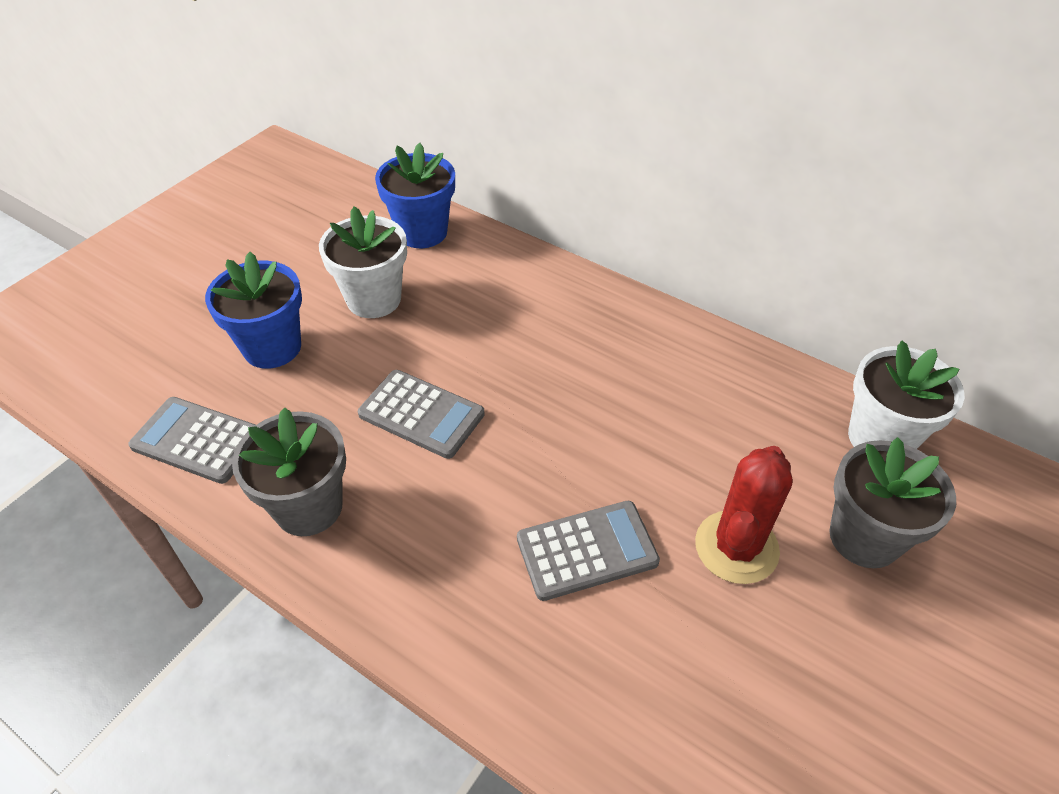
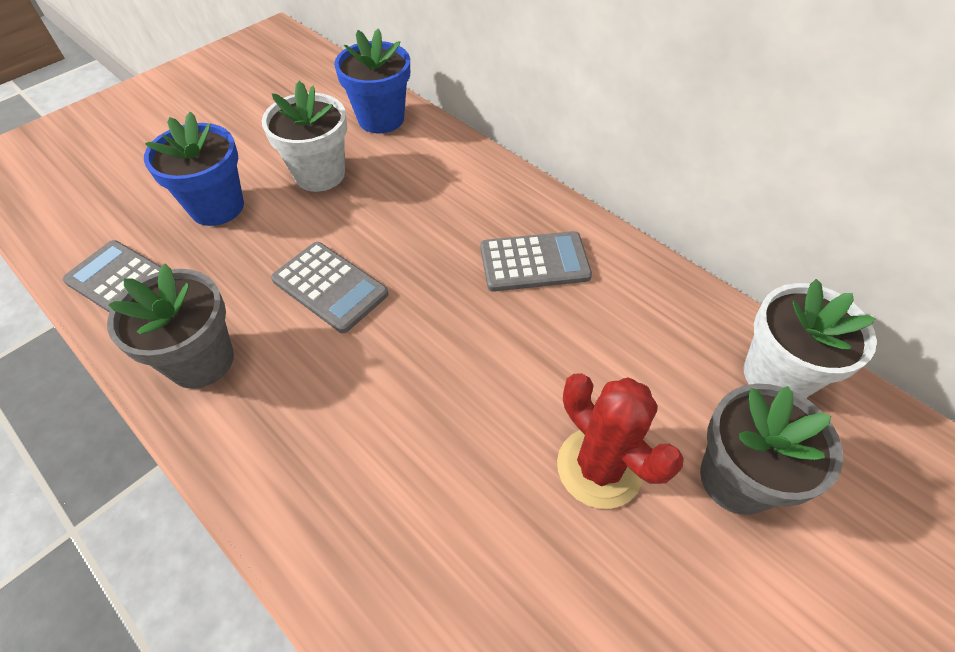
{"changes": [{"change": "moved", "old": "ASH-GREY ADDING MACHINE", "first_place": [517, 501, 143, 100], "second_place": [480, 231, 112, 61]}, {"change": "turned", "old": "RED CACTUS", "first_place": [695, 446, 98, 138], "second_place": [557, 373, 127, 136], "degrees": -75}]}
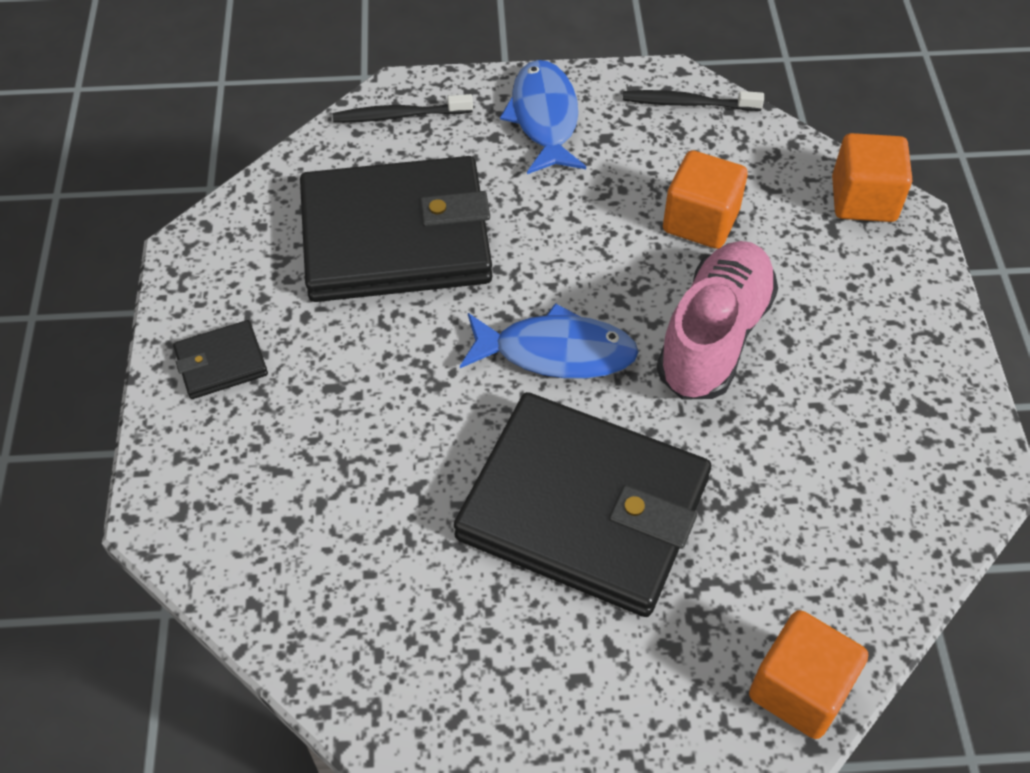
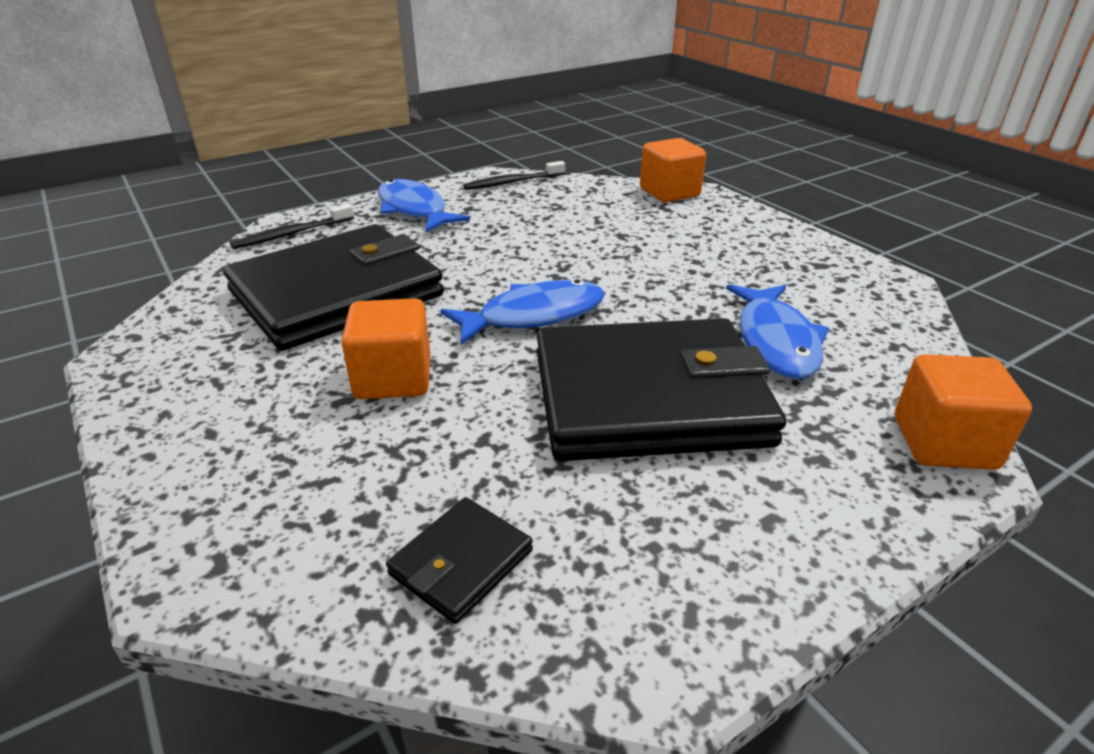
{"changes": [{"change": "moved", "old": "BLACK WALLET", "first_place": [173, 320, 95, 79], "second_place": [386, 497, 147, 127]}, {"change": "removed", "old": "ROSE-PINK SNEAKER", "first_place": [657, 241, 121, 159]}, {"change": "moved", "old": "ORANGE SOLID CUBE", "first_place": [663, 150, 85, 99], "second_place": [341, 298, 90, 101]}, {"change": "added", "new": "BLUE FISH FIGURE", "second_place": [726, 284, 103, 95]}]}
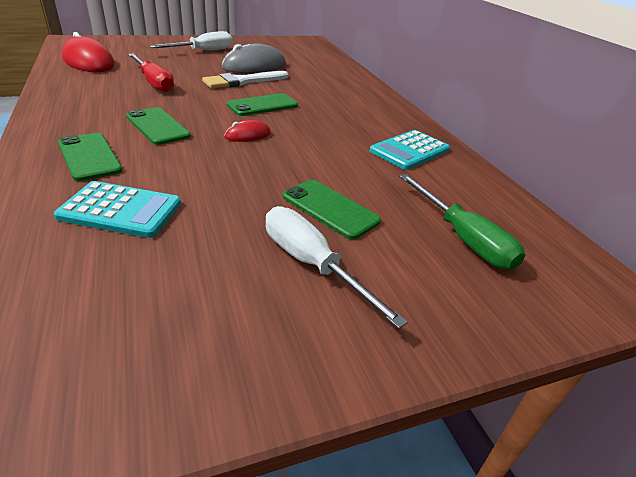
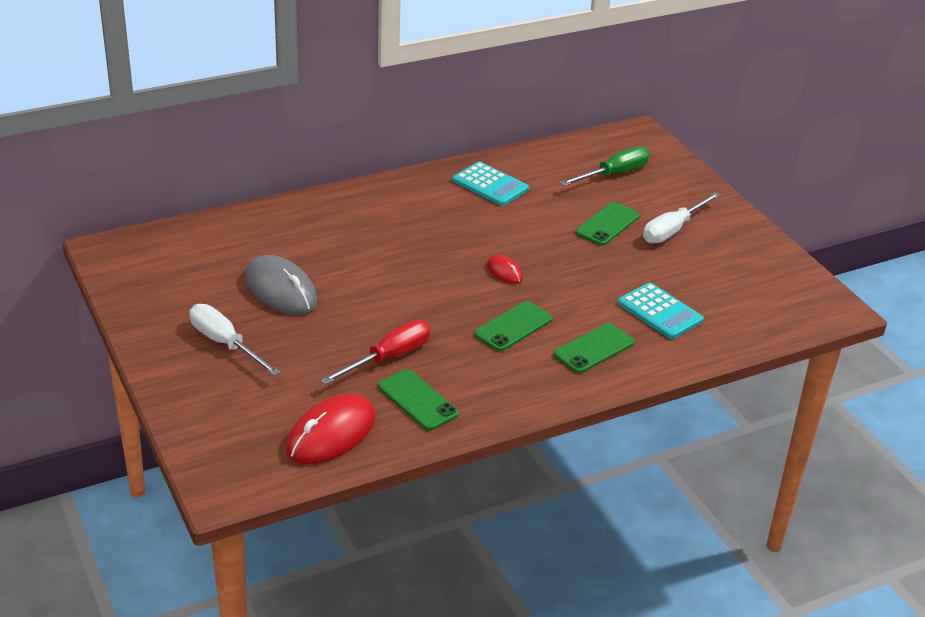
{"changes": [{"change": "turned", "old": "TURQUOISE ADDING MACHINE", "first_place": [54, 181, 127, 57], "second_place": [618, 282, 86, 57], "degrees": 135}, {"change": "removed", "old": "PURE WHITE BRUSH", "first_place": [202, 71, 86, 17]}, {"change": "moved", "old": "GREEN SMARTPHONE", "first_place": [226, 93, 72, 23], "second_place": [378, 369, 81, 61]}]}
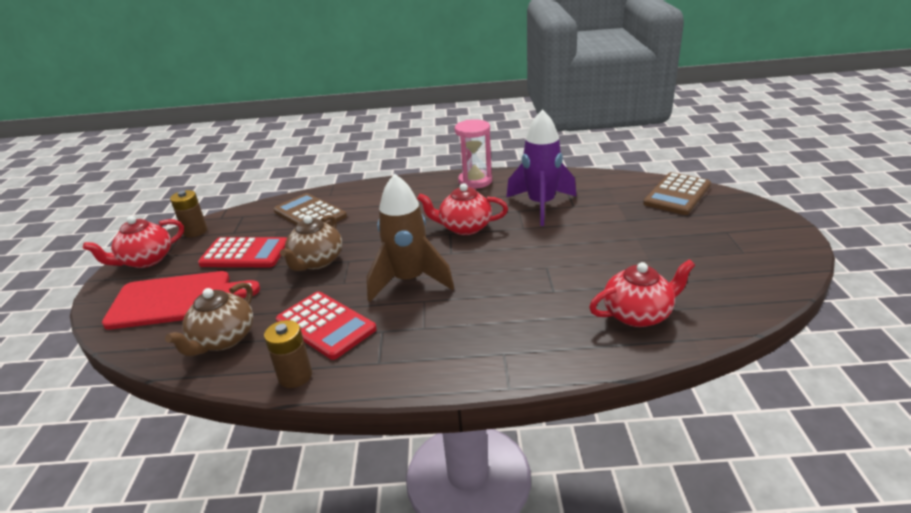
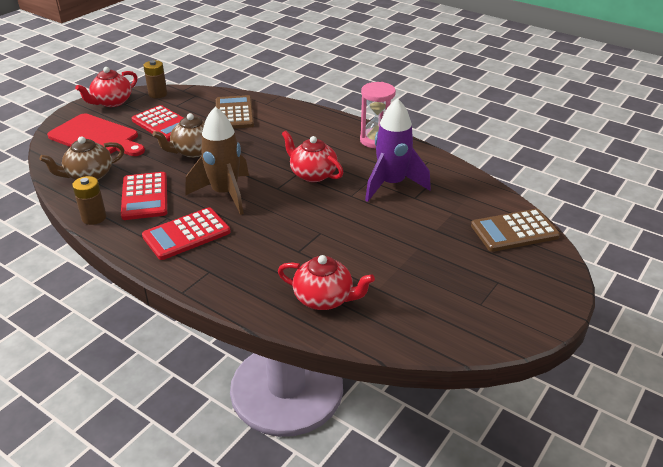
{"changes": [{"change": "turned", "old": "RED TEAPOT", "first_place": [83, 216, 101, 52], "second_place": [75, 67, 62, 40], "degrees": -45}, {"change": "added", "new": "RED ADDING MACHINE", "second_place": [142, 207, 89, 53]}]}
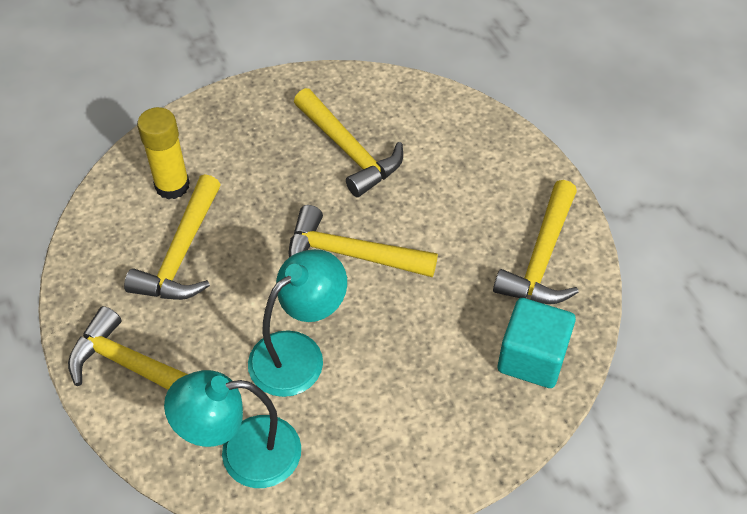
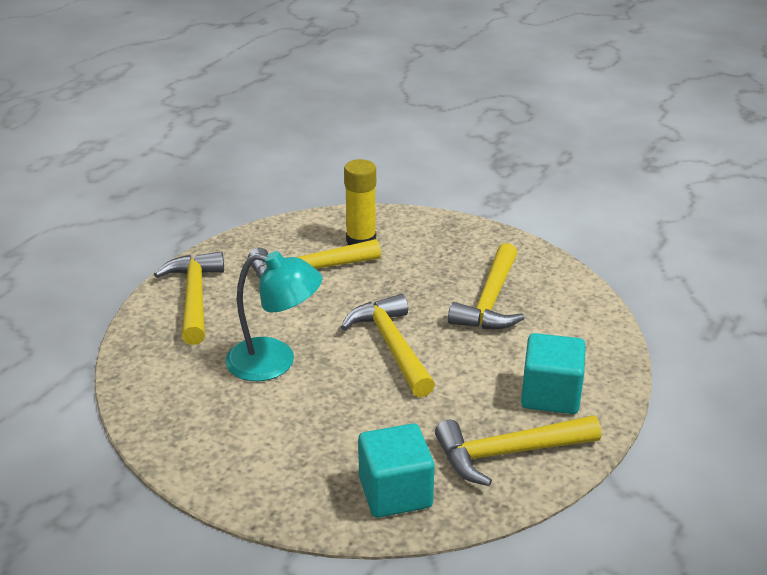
{"changes": [{"change": "removed", "old": "TURQUOISE DESK LAMP", "first_place": [164, 370, 137, 118]}, {"change": "added", "new": "TURQUOISE SOLID CUBE", "second_place": [521, 333, 65, 81]}]}
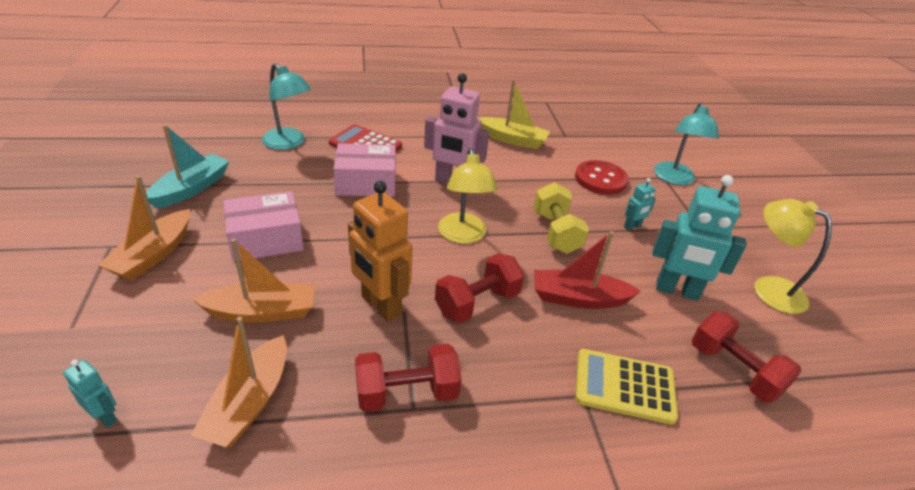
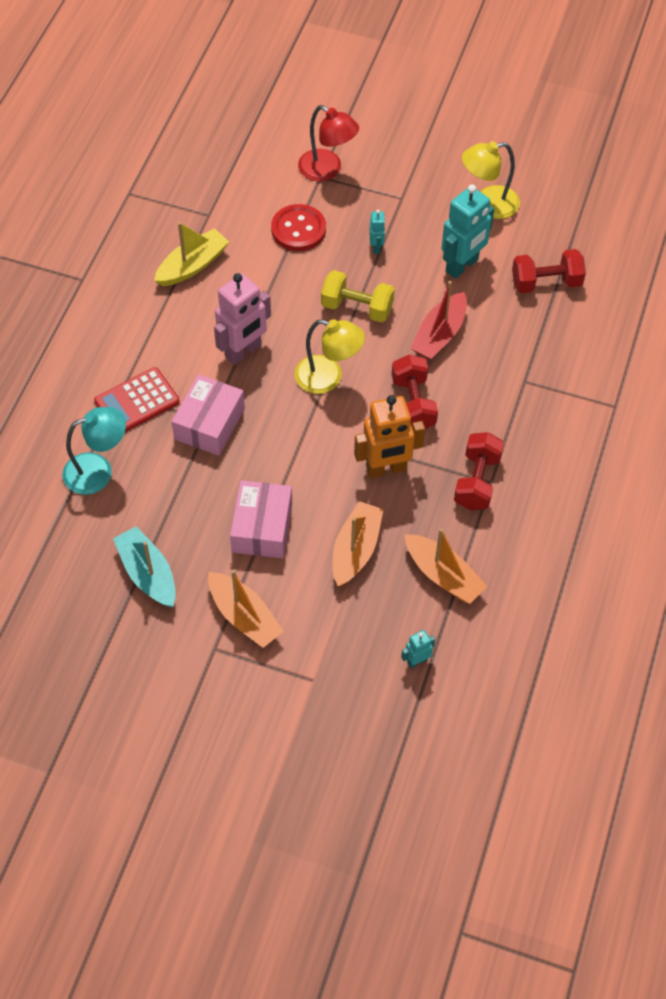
{"changes": [{"change": "removed", "old": "GOLDEN ADDING MACHINE", "first_place": [575, 349, 103, 76]}, {"change": "recoloured", "old": "TURQUOISE DESK LAMP", "new": "RED DESK LAMP", "first_place": [654, 102, 65, 83], "second_place": [298, 105, 61, 76]}]}
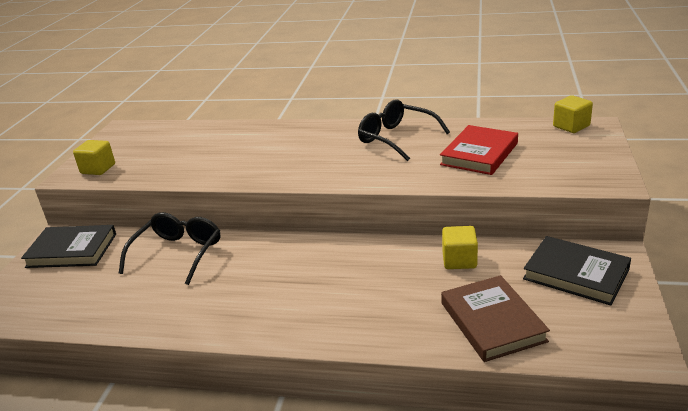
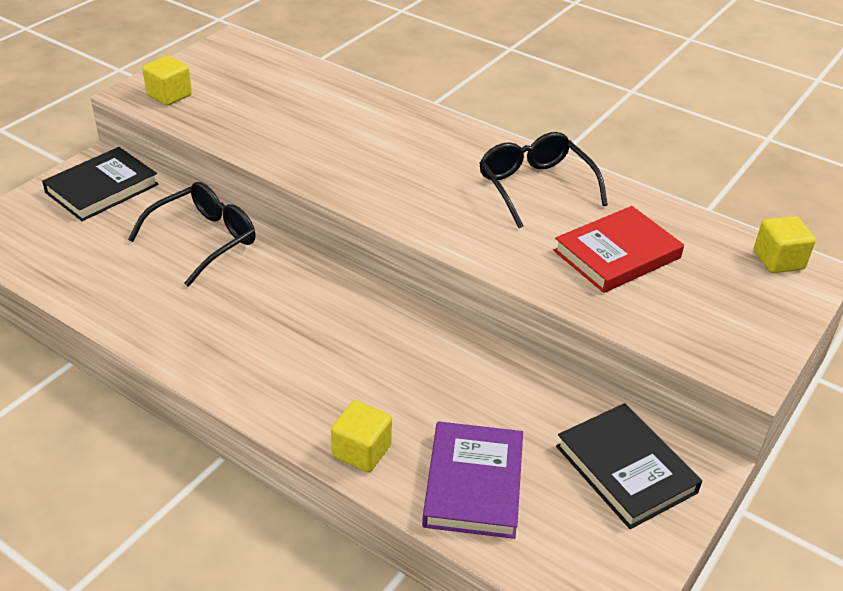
{"changes": [{"change": "turned", "old": "BLACK HARDCOVER", "first_place": [21, 225, 95, 43], "second_place": [42, 147, 117, 74], "degrees": -75}, {"change": "recoloured", "old": "RUSSET HARDCOVER", "new": "VIOLET HARDCOVER", "first_place": [441, 275, 109, 87], "second_place": [422, 421, 101, 118]}, {"change": "moved", "old": "GOLDEN SOLID CUBE", "first_place": [442, 226, 36, 43], "second_place": [331, 400, 61, 73]}]}
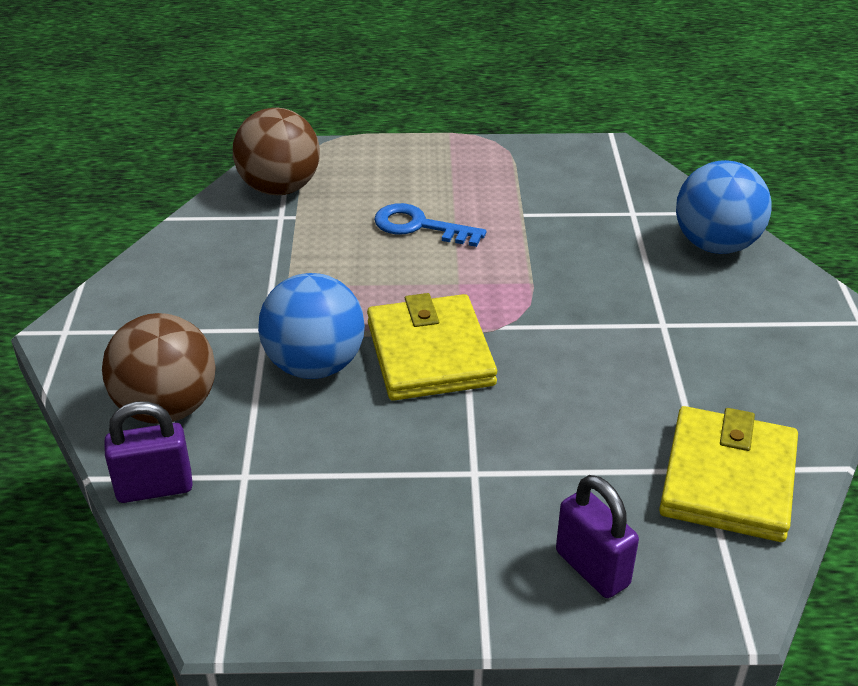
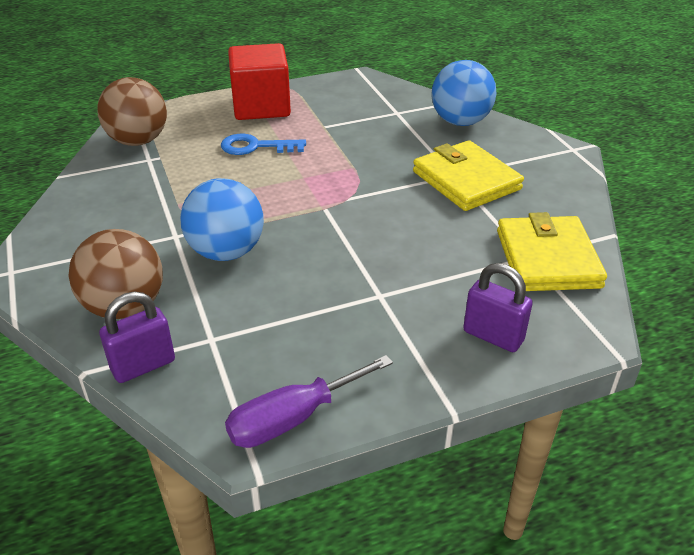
{"changes": [{"change": "moved", "old": "GOLDEN WALLET", "first_place": [367, 293, 130, 108], "second_place": [413, 140, 111, 71]}, {"change": "added", "new": "VIOLET SCREWDRIVER", "second_place": [225, 355, 168, 93]}, {"change": "added", "new": "RED SOLID CUBE", "second_place": [228, 43, 63, 77]}]}
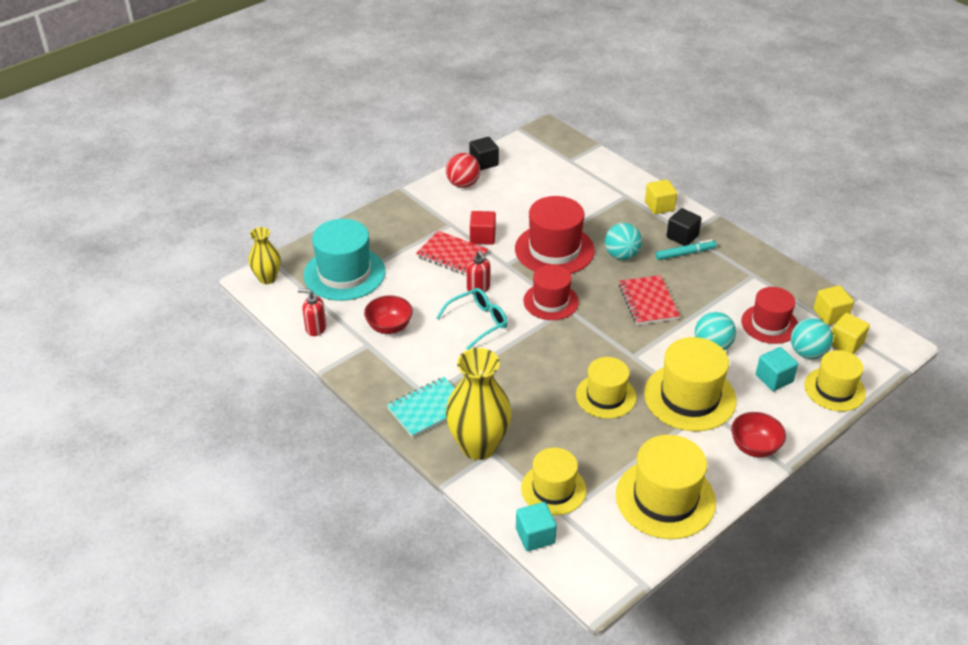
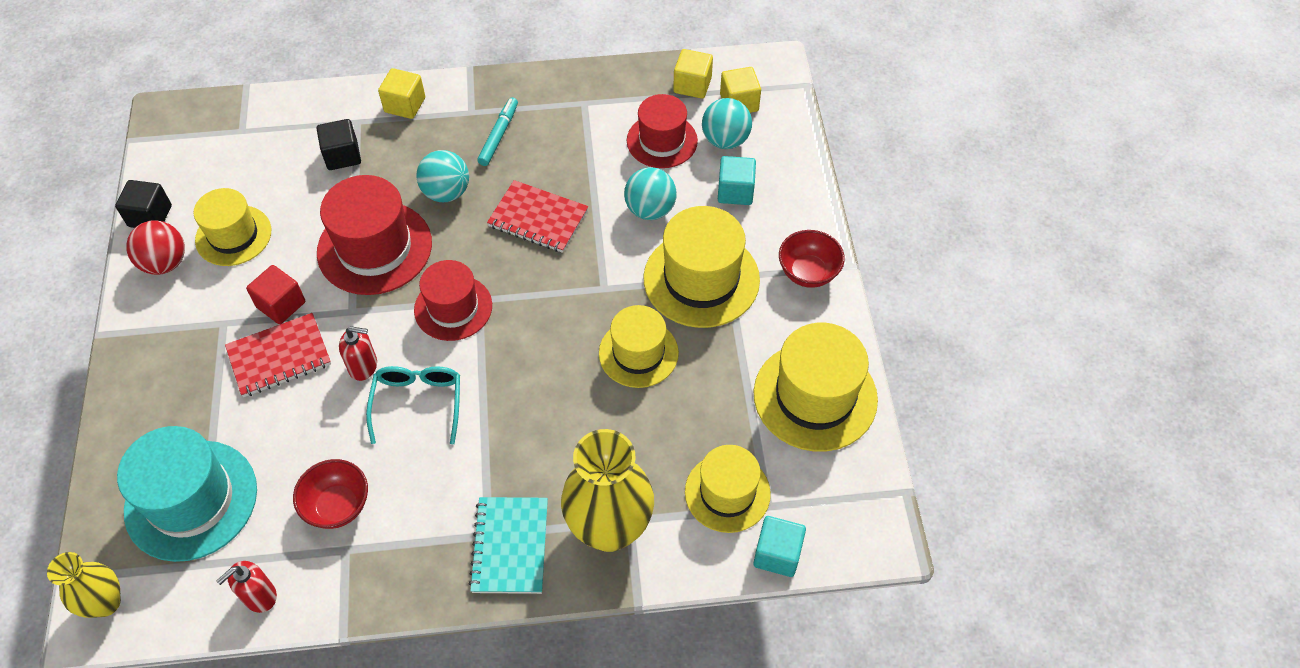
{"changes": [{"change": "moved", "old": "BLACK SOLID CUBE", "first_place": [666, 208, 36, 38], "second_place": [317, 119, 44, 51]}, {"change": "moved", "old": "GOLDEN TALL HAT", "first_place": [804, 350, 62, 61], "second_place": [194, 188, 77, 78]}]}
